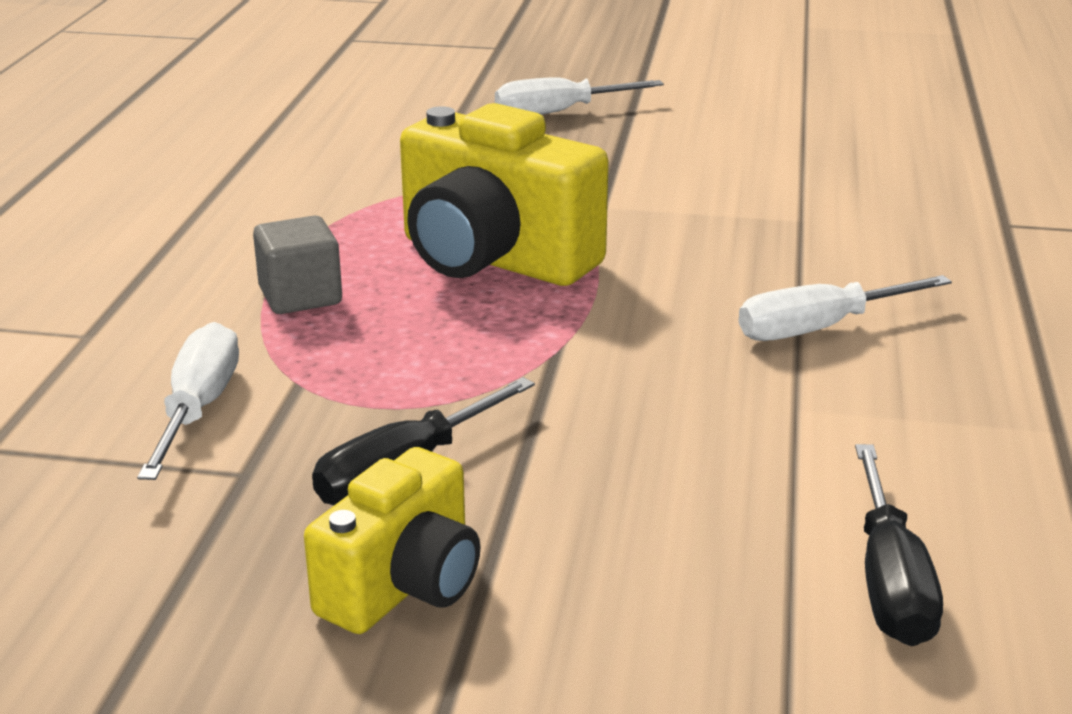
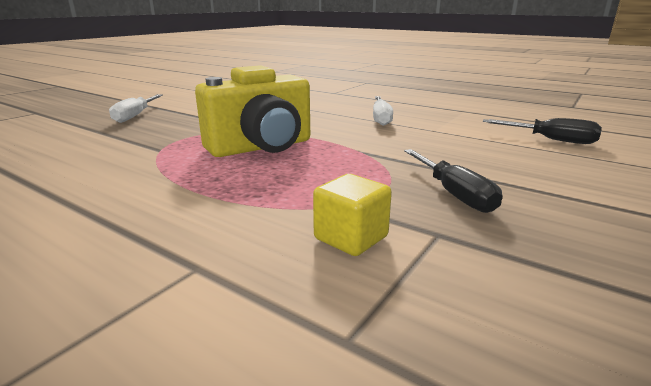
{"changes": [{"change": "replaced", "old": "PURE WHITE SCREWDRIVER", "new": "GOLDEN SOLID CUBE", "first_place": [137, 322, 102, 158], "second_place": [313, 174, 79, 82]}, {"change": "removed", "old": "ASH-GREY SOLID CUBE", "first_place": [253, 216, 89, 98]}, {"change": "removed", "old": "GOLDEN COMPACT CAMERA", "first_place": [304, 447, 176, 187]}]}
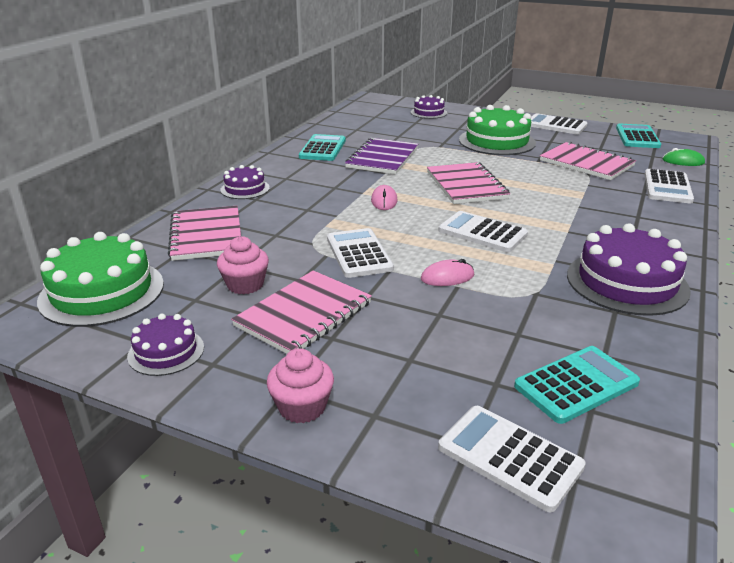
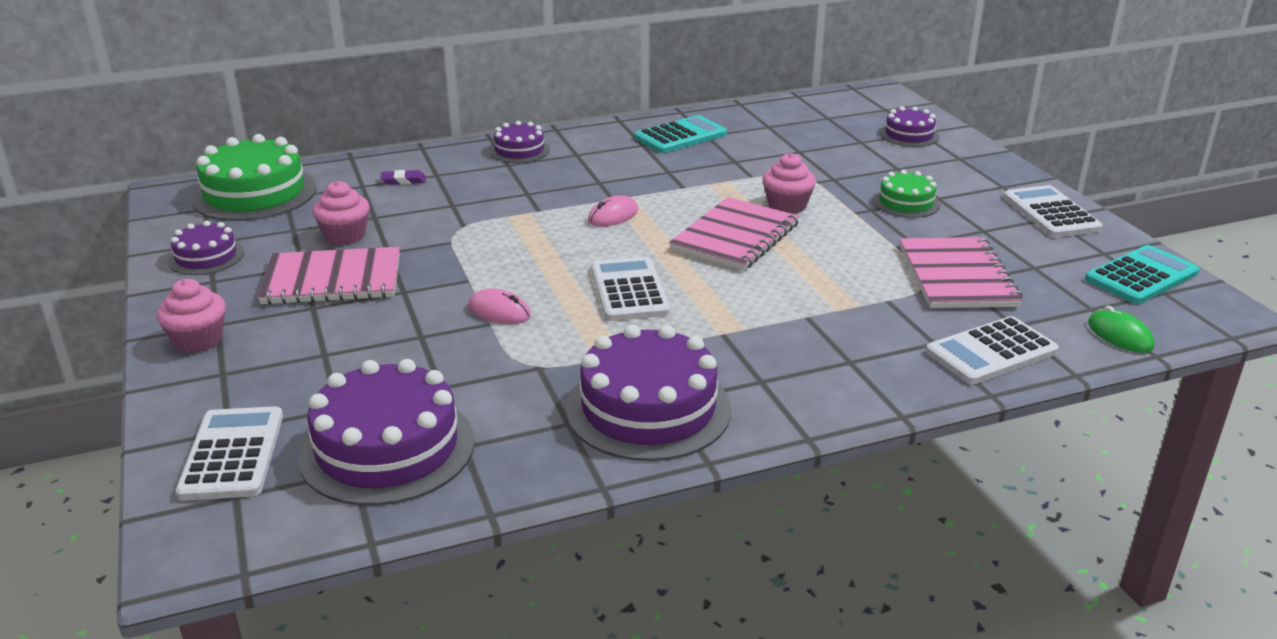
{"changes": [{"change": "replaced", "old": "ROSE-PINK EXERCISE BOOK", "new": "VIOLET PENCIL ERASER", "first_place": [168, 206, 73, 55], "second_place": [380, 170, 46, 15]}, {"change": "removed", "old": "PURE WHITE ADDING MACHINE", "first_place": [327, 228, 67, 50]}, {"change": "removed", "old": "VIOLET EXERCISE BOOK", "first_place": [345, 138, 73, 36]}, {"change": "resized", "old": "GREEN LAYER CAKE", "first_place": [459, 105, 77, 50], "second_place": [873, 170, 67, 48], "factor": 0.54}, {"change": "replaced", "old": "TURQUOISE ADDING MACHINE", "new": "VIOLET LAYER CAKE", "first_place": [514, 346, 126, 78], "second_place": [298, 359, 177, 147]}, {"change": "added", "new": "ROSE-PINK CUPCAKE", "second_place": [763, 153, 53, 61]}]}
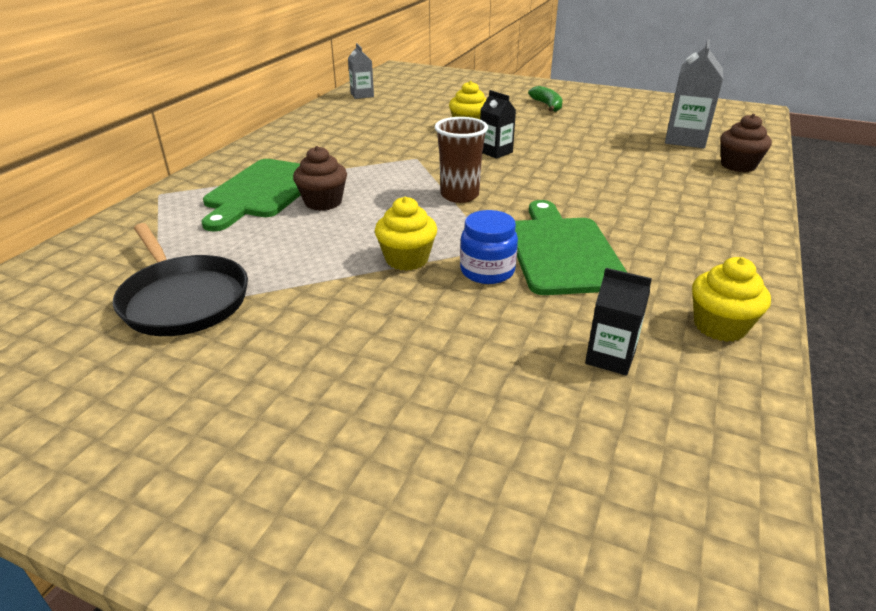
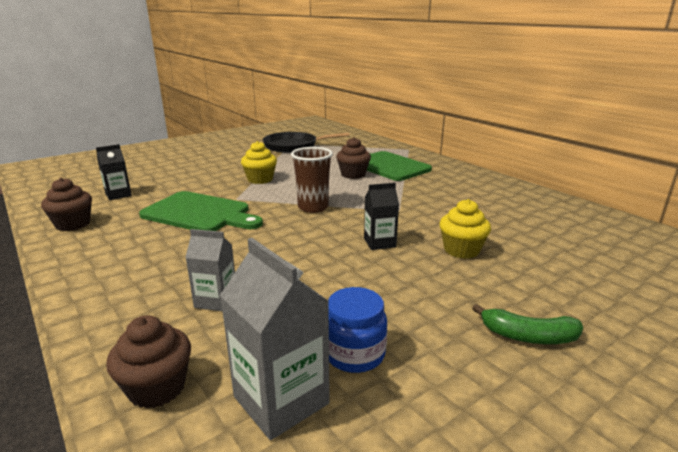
{"changes": [{"change": "moved", "old": "ASH-GREY CARTON", "first_place": [348, 43, 26, 56], "second_place": [185, 229, 50, 82]}, {"change": "moved", "old": "BLUE JAR", "first_place": [460, 210, 58, 74], "second_place": [328, 287, 59, 86]}, {"change": "recoloured", "old": "GOLDEN CUPCAKE", "new": "RUSSET CUPCAKE", "first_place": [692, 257, 79, 85], "second_place": [41, 178, 51, 53]}]}
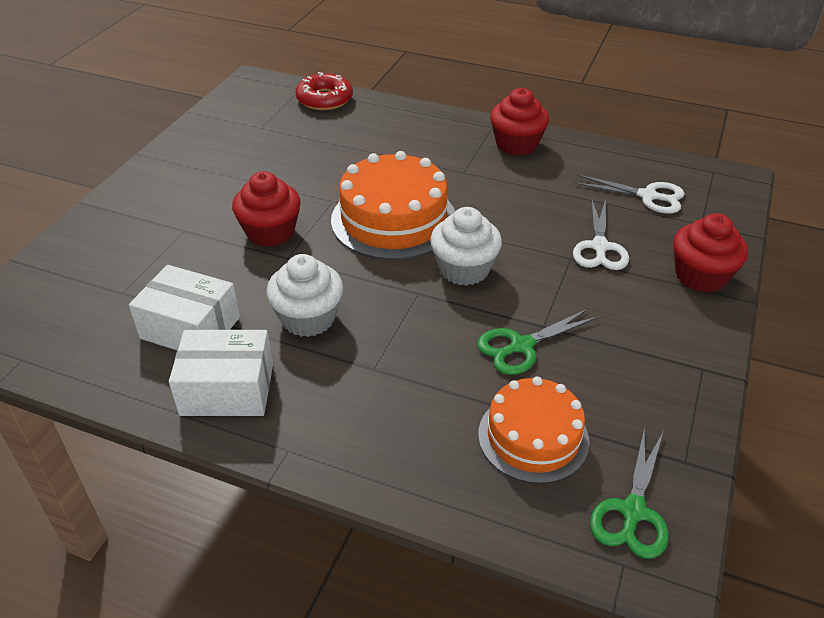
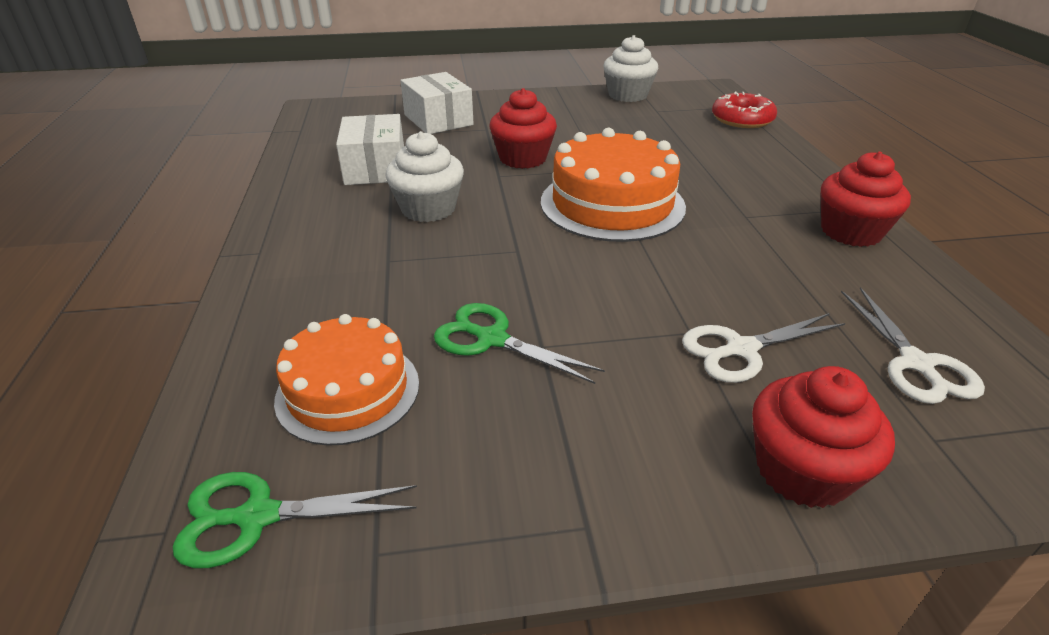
{"changes": [{"change": "moved", "old": "PURE WHITE PARCEL", "first_place": [169, 330, 104, 86], "second_place": [400, 72, 74, 62]}, {"change": "moved", "old": "PURE WHITE CUPCAKE", "first_place": [430, 207, 72, 79], "second_place": [603, 35, 55, 67]}]}
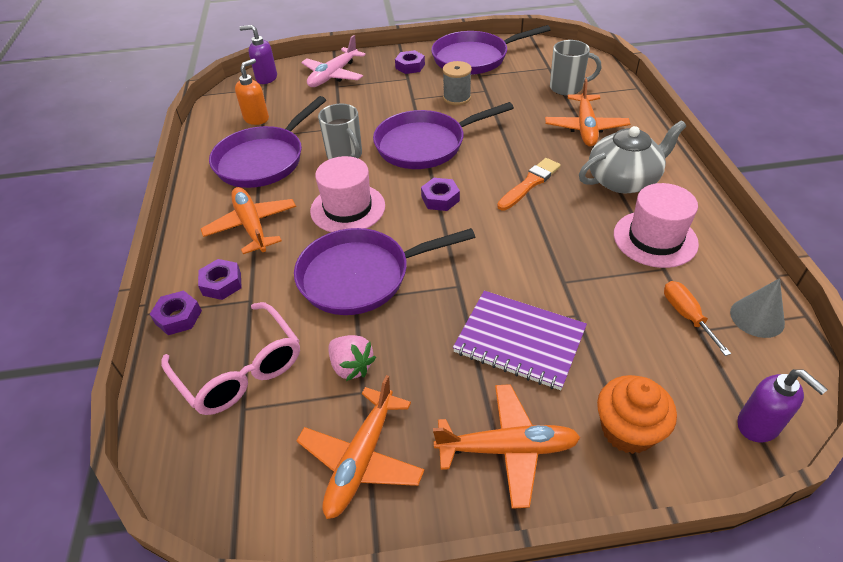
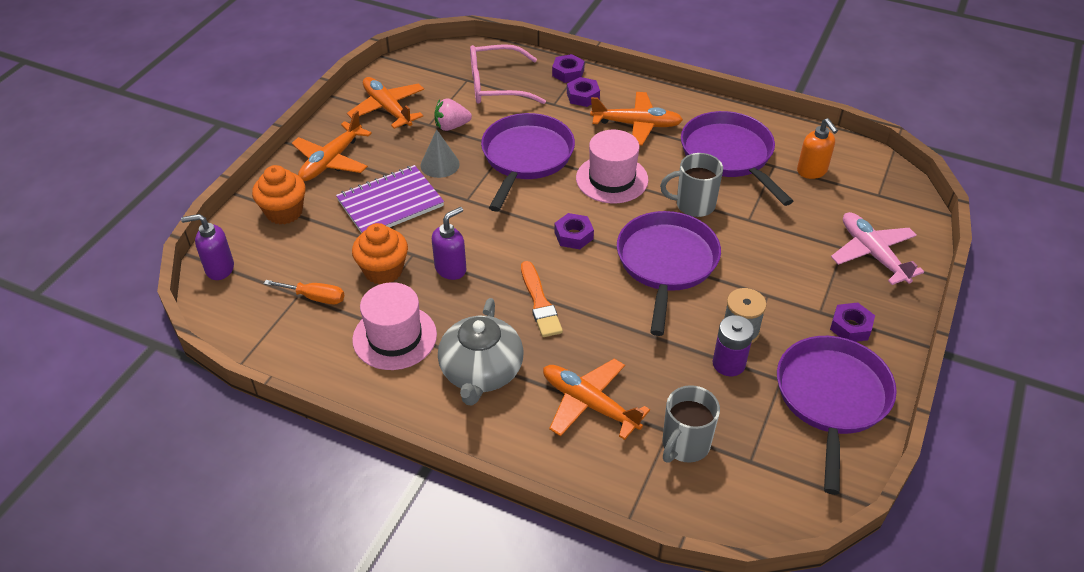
{"changes": [{"change": "moved", "old": "VIOLET PUMP BOTTLE", "first_place": [239, 25, 38, 59], "second_place": [432, 207, 35, 73]}, {"change": "moved", "old": "ASH-GREY CONE", "first_place": [730, 278, 55, 60], "second_place": [421, 129, 39, 49]}, {"change": "added", "new": "ORANGE CUPCAKE", "second_place": [352, 223, 56, 61]}, {"change": "added", "new": "VIOLET POWER CELL", "second_place": [713, 315, 41, 61]}]}
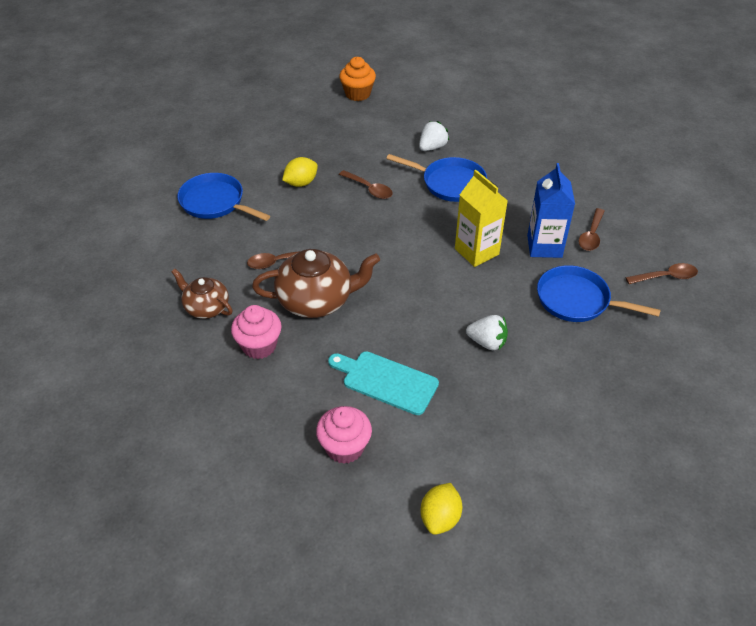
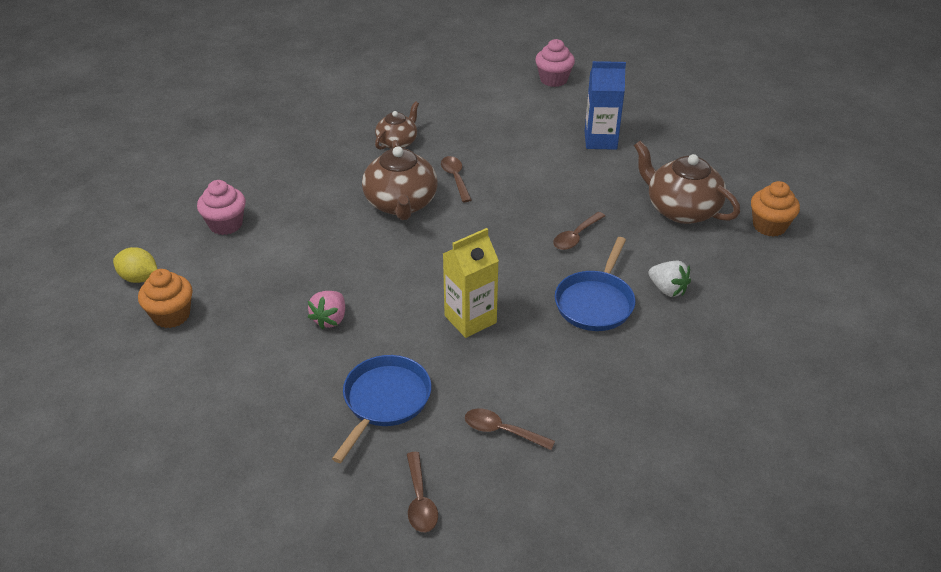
{"changes": [{"change": "removed", "old": "BLUE FRYING PAN", "first_place": [177, 173, 93, 48]}, {"change": "moved", "old": "ROSE-PINK CUPCAKE", "first_place": [231, 305, 51, 54], "second_place": [535, 39, 40, 48]}, {"change": "removed", "old": "GOLDEN TOY LEMON", "first_place": [282, 157, 36, 30]}, {"change": "removed", "old": "TURQUOISE CHOPPING BOARD", "first_place": [328, 351, 111, 64]}, {"change": "recoloured", "old": "PURE WHITE TOY STRAWBERRY", "new": "ROSE-PINK TOY STRAWBERRY", "first_place": [466, 315, 42, 35], "second_place": [308, 291, 37, 39]}, {"change": "moved", "old": "BLUE CARTON", "first_place": [527, 163, 48, 95], "second_place": [585, 61, 41, 89]}, {"change": "added", "new": "ORANGE CUPCAKE", "second_place": [138, 269, 54, 59]}, {"change": "added", "new": "RUSSET TEAPOT", "second_place": [634, 140, 106, 84]}]}
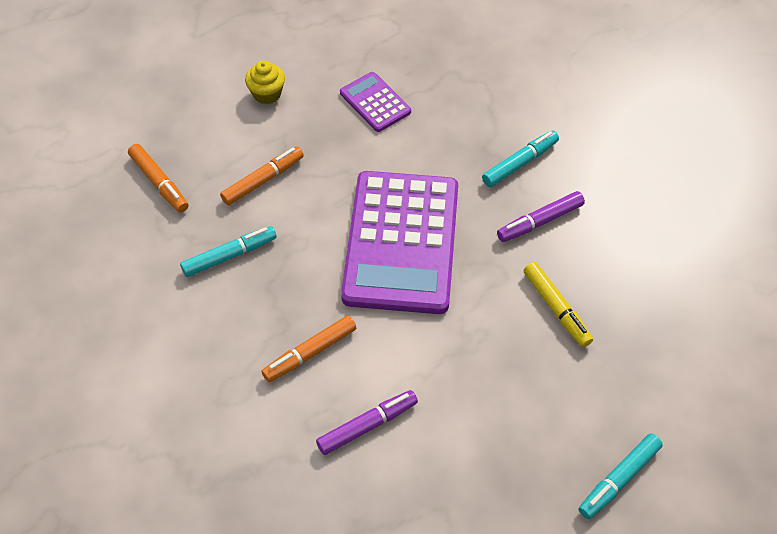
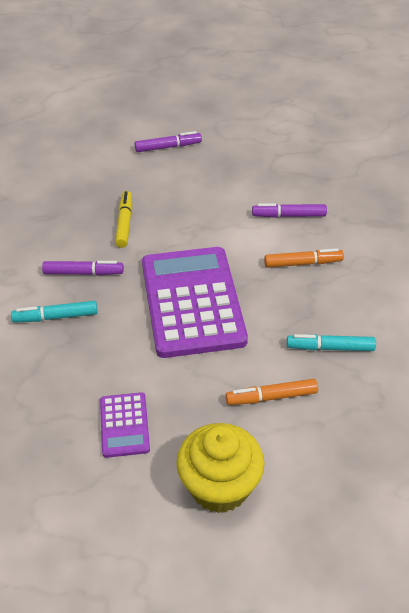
{"changes": [{"change": "removed", "old": "ORANGE MARKER PEN", "first_place": [128, 144, 61, 69]}, {"change": "resized", "old": "GOLDEN CUPCAKE", "first_place": [245, 61, 40, 43], "second_place": [176, 423, 89, 90], "factor": 1.87}, {"change": "turned", "old": "VIOLET ADDING MACHINE", "first_place": [341, 171, 117, 143], "second_place": [142, 247, 106, 111], "degrees": -45}, {"change": "recoloured", "old": "TURQUOISE MARKER PEN", "new": "VIOLET MARKER PEN", "first_place": [579, 433, 84, 86], "second_place": [135, 131, 67, 21]}]}
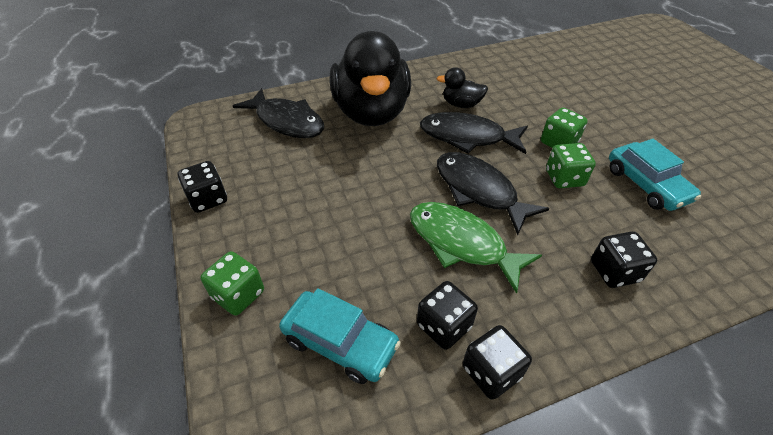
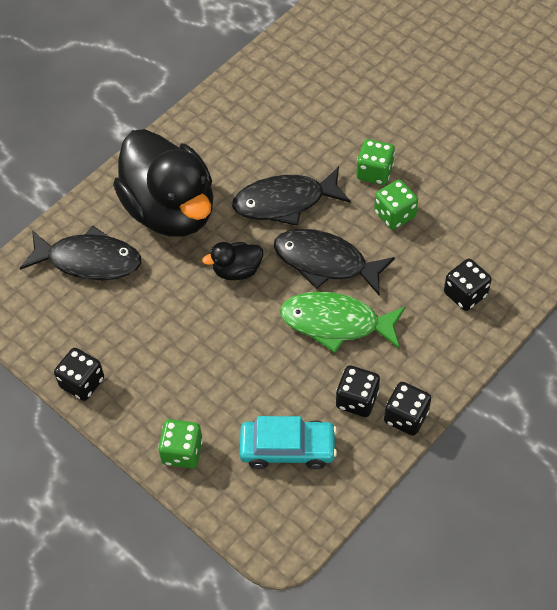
{"changes": [{"change": "moved", "old": "BLACK TOY DUCK", "first_place": [436, 67, 52, 41], "second_place": [202, 242, 61, 38]}, {"change": "removed", "old": "TURQUOISE TOY CAR", "first_place": [609, 139, 92, 72]}]}
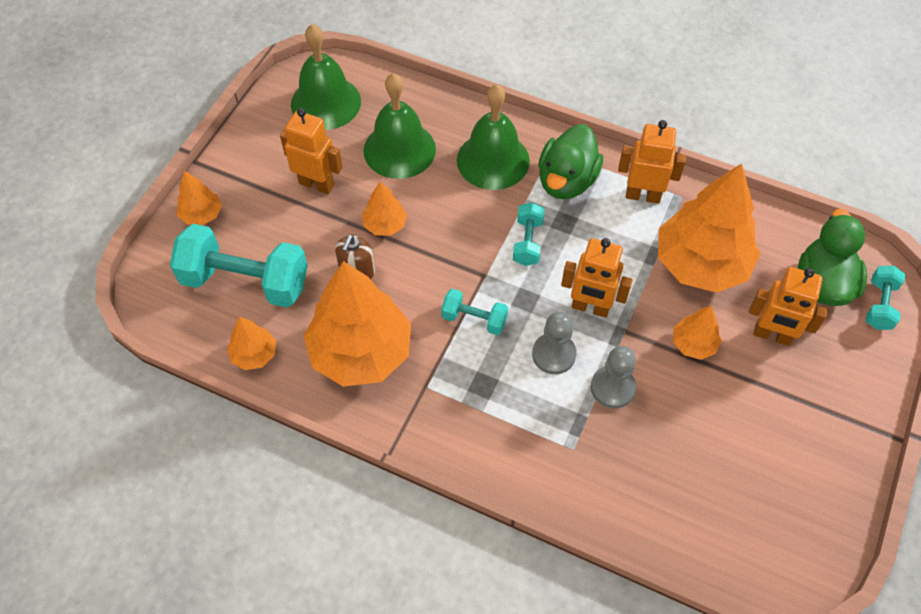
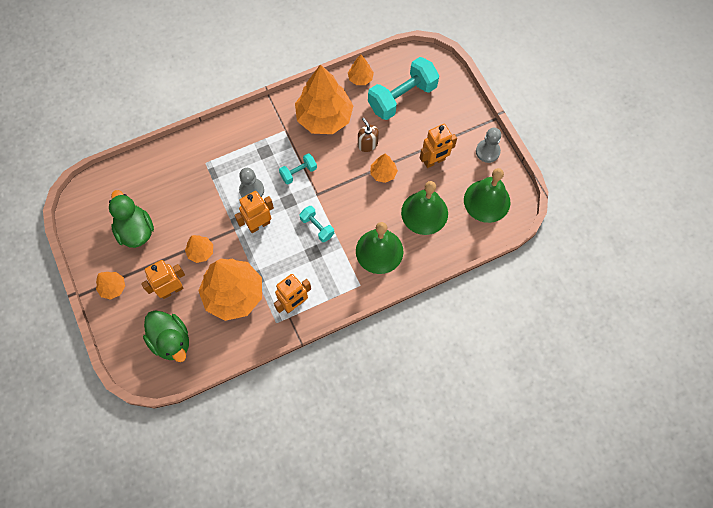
{"changes": [{"change": "moved", "old": "ORANGE FIR TREE", "first_place": [177, 171, 45, 54], "second_place": [96, 272, 29, 28]}, {"change": "moved", "old": "GREEN TOY DUCK", "first_place": [538, 124, 65, 75], "second_place": [109, 190, 45, 58]}, {"change": "moved", "old": "ASH-GREY PAWN", "first_place": [591, 346, 45, 62], "second_place": [476, 128, 25, 35]}, {"change": "removed", "old": "TURQUOISE HAND WEIGHT", "first_place": [866, 266, 40, 64]}]}
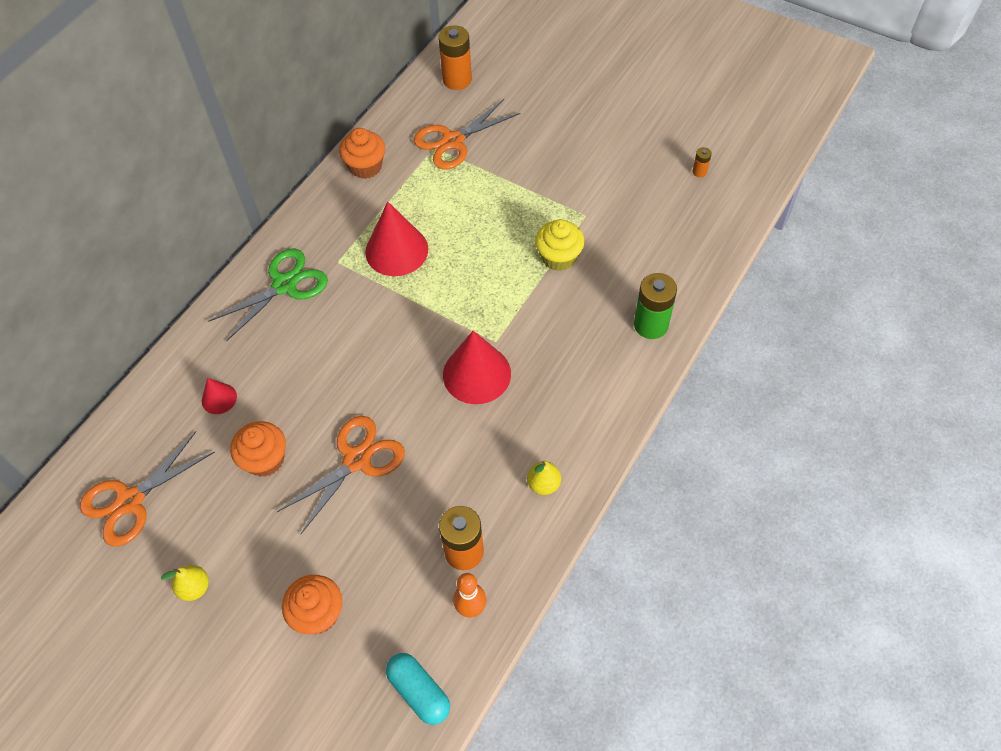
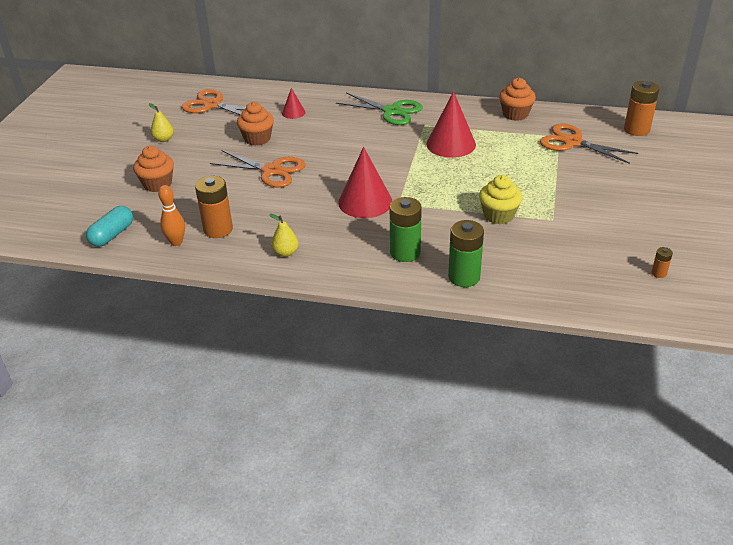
{"changes": [{"change": "added", "new": "GREEN POWER CELL", "second_place": [390, 197, 32, 65]}]}
